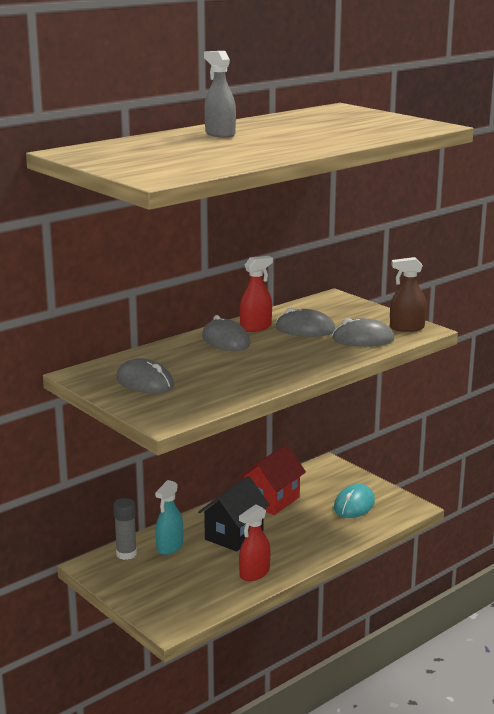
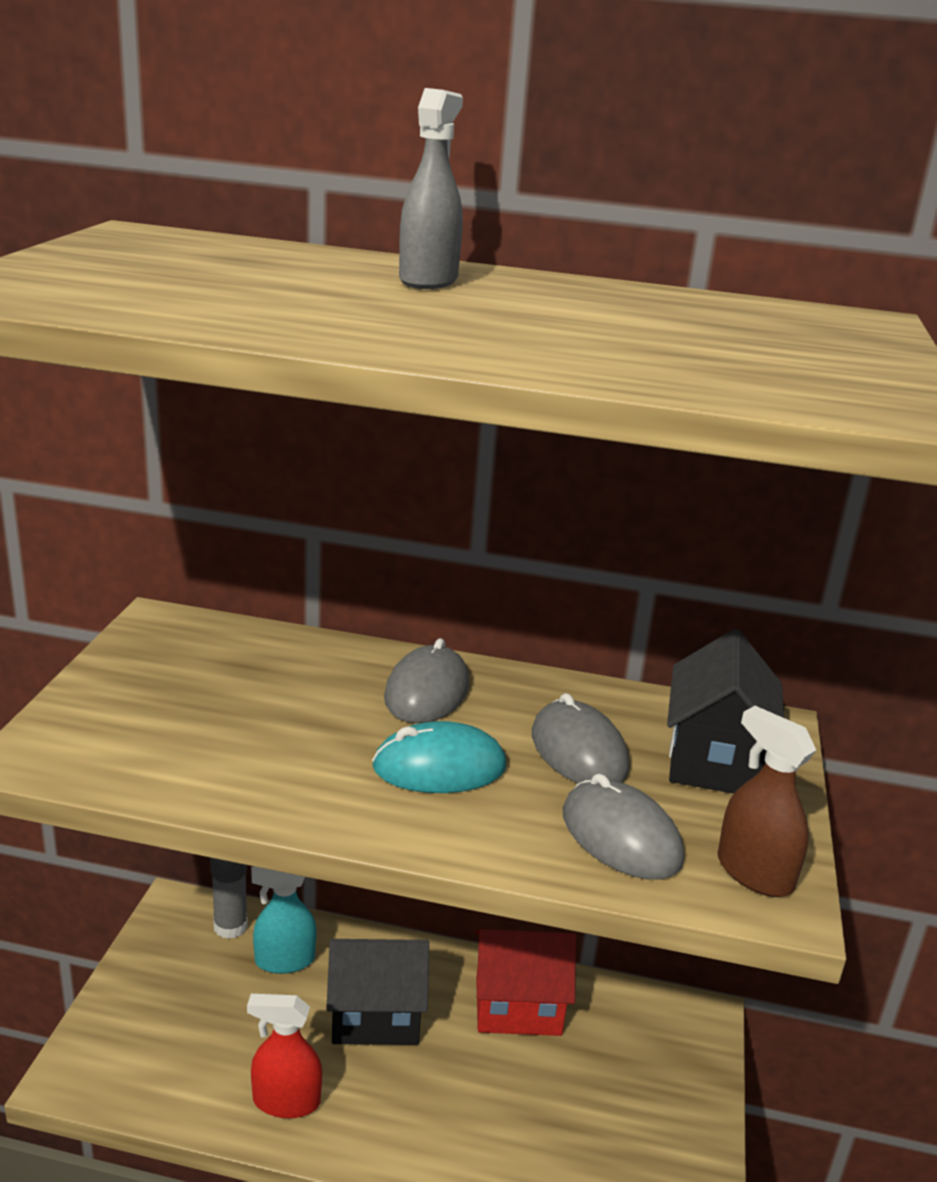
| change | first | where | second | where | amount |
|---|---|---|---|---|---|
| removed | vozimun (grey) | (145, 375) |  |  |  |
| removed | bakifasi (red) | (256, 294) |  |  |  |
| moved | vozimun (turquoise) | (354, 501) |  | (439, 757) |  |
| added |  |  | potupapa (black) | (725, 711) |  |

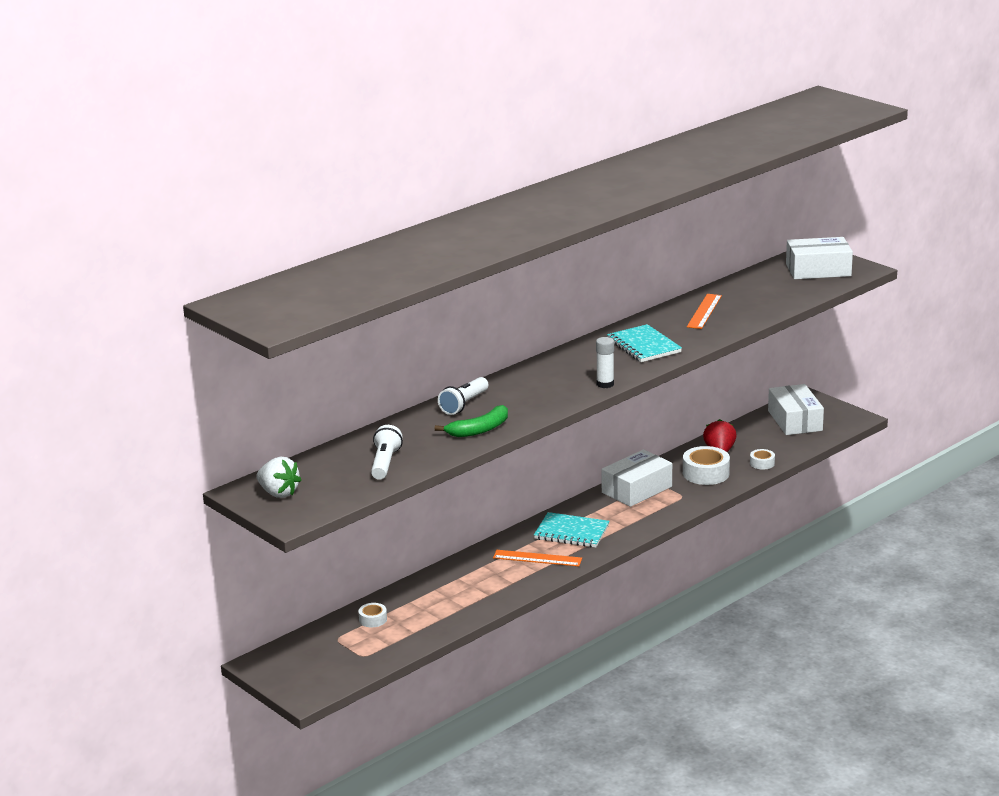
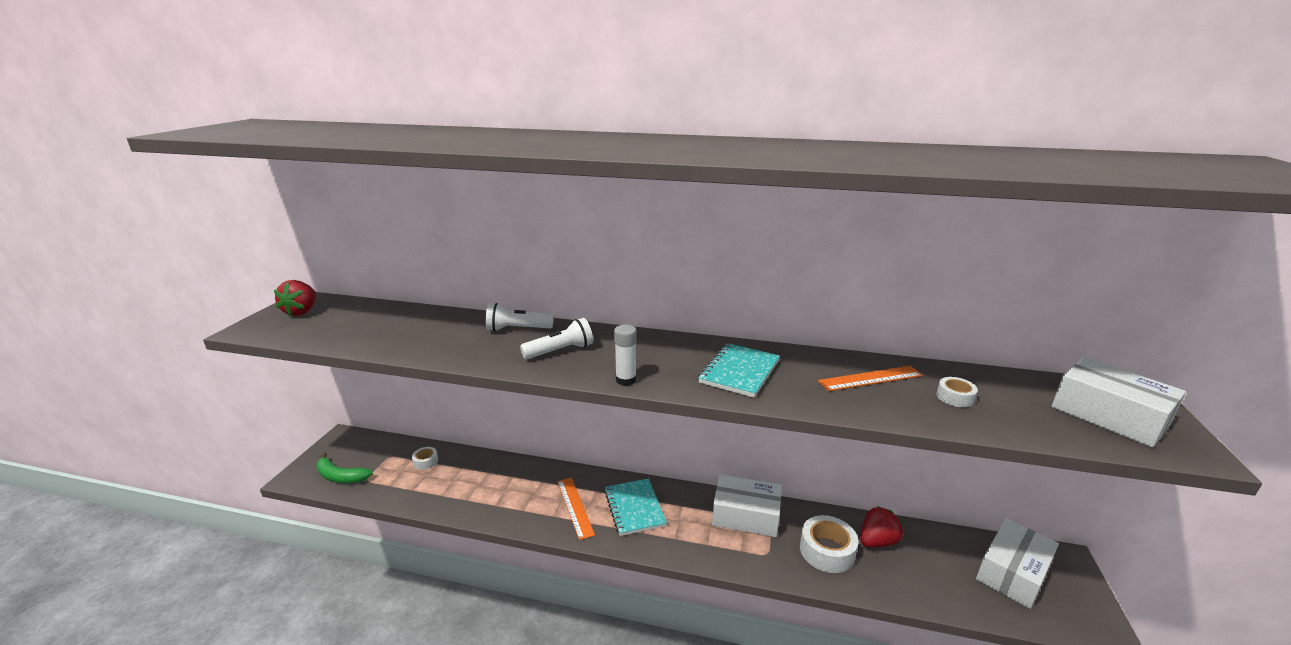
| change | first | where | second | where | amount |
|---|---|---|---|---|---|
| recoloured | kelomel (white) | (278, 477) | kelomel (red) | (295, 298) |  |
| moved | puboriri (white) | (387, 452) |  | (556, 338) |  |
| moved | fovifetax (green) | (471, 421) |  | (344, 468) |  |
| moved | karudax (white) | (762, 459) |  | (957, 392) |  |

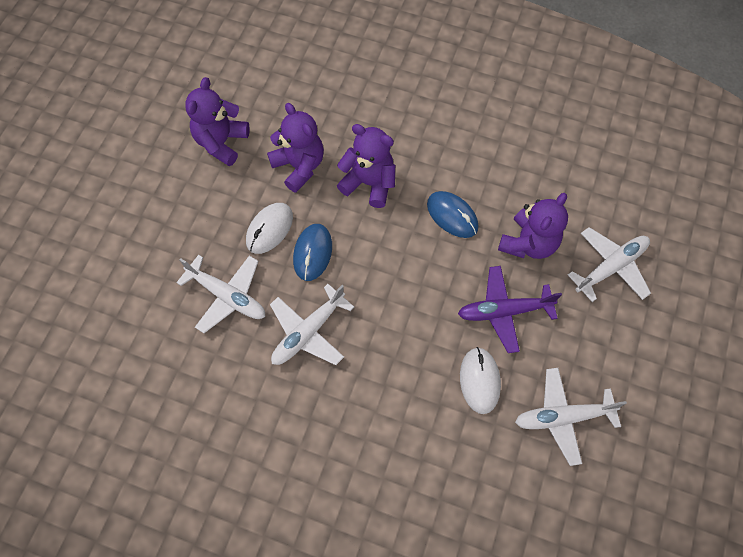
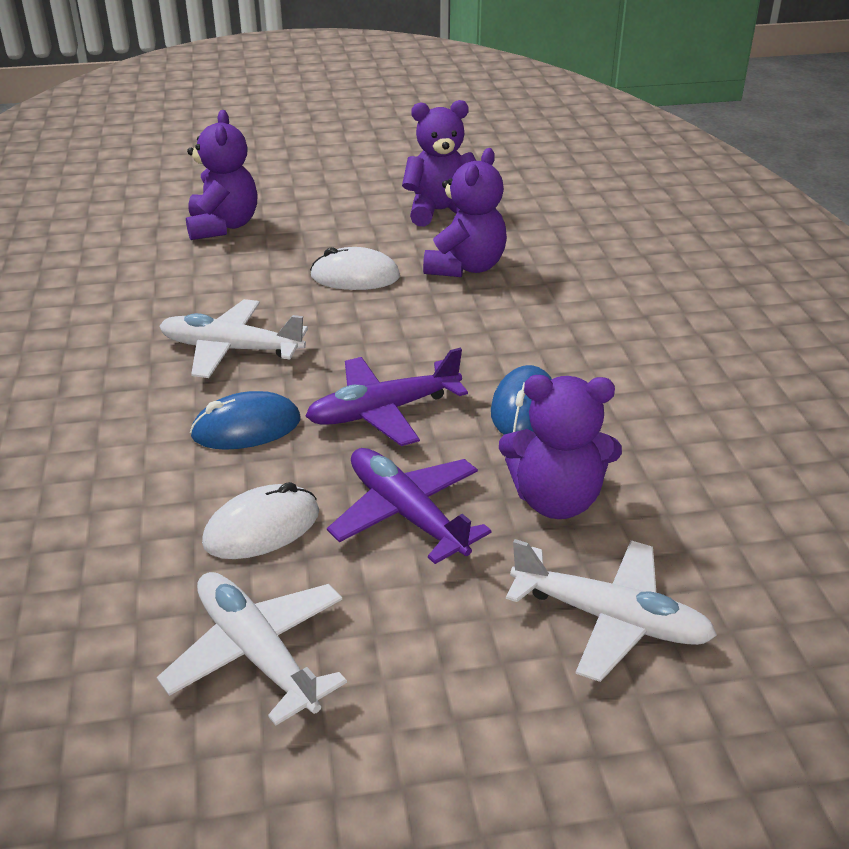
| change | first | where | second | where | amount |
|---|---|---|---|---|---|
| removed | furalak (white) | (220, 294) |  |  |  |
| moved | vozimun (blue) | (312, 252) |  | (245, 420) |  |
| moved | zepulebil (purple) | (366, 166) |  | (222, 175) |  |
| added |  |  | furalak (purple) | (387, 397) |  |

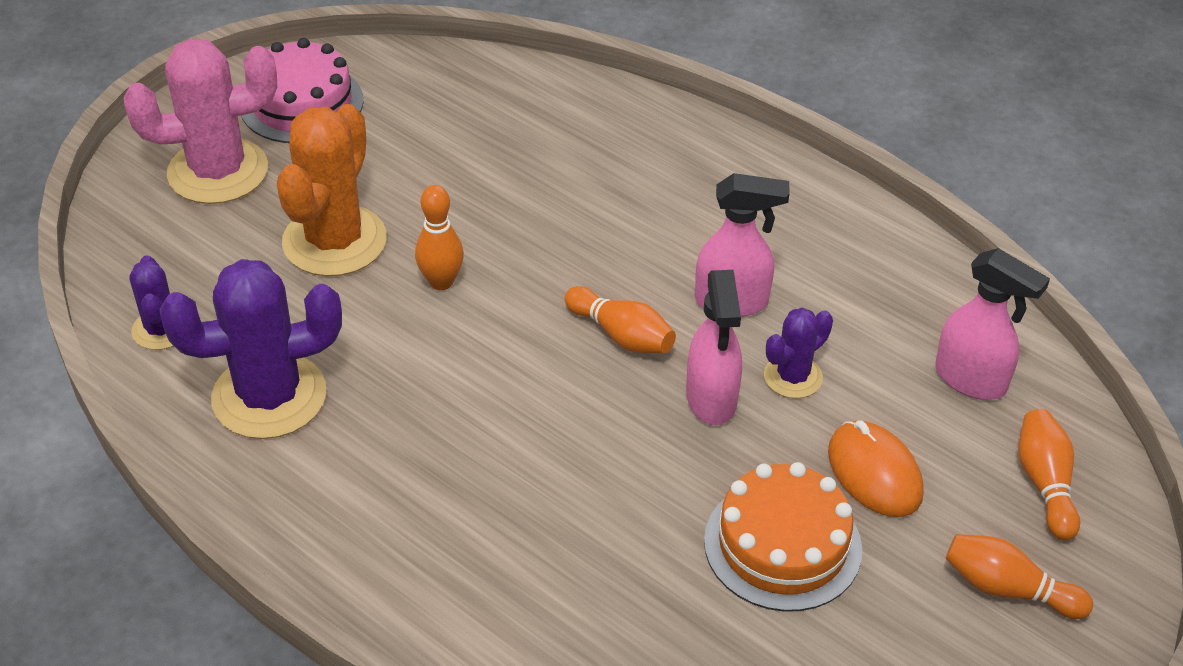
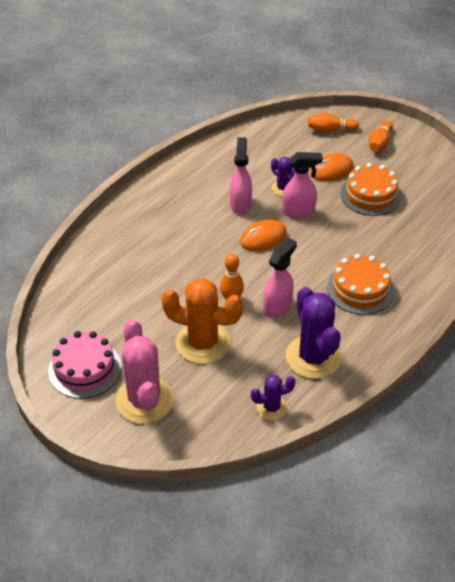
| change | first | where | second | where | amount |
|---|---|---|---|---|---|
| replaced | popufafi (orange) | (620, 319) | vozimun (orange) | (263, 235) |  |
| moved | bakifasi (pink) | (992, 324) |  | (280, 278) |  |
| added |  |  | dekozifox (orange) | (360, 284) |  |

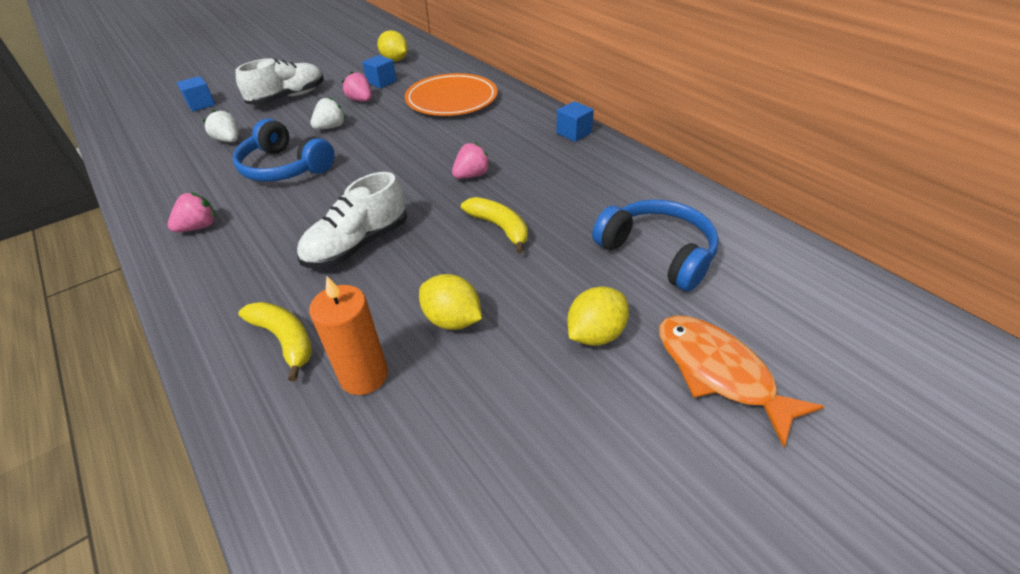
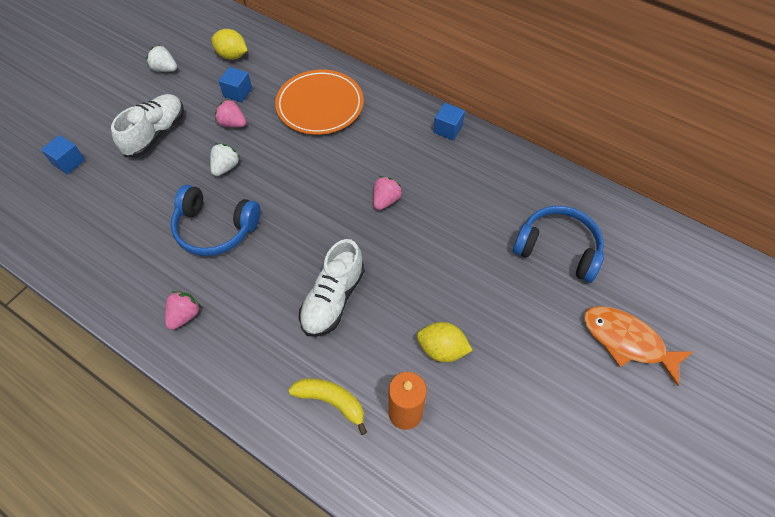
| change | first | where | second | where | amount |
|---|---|---|---|---|---|
| moved | kelomel (white) | (221, 126) |  | (161, 58) |  |
| removed | fovifetax (yellow) | (494, 225) |  |  |  |
| removed | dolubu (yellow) | (598, 316) |  |  |  |

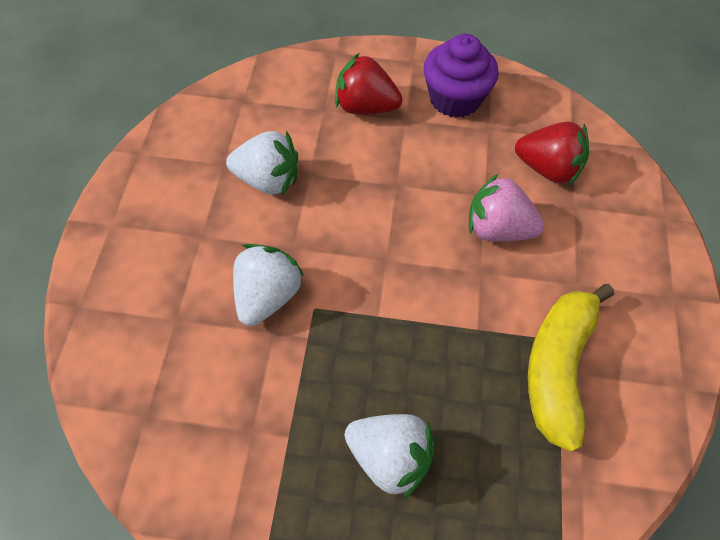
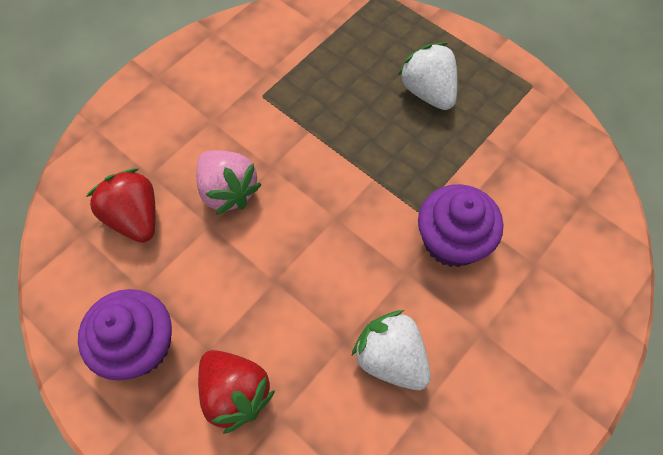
| change | first | where | second | where | amount |
|---|---|---|---|---|---|
| replaced | kelomel (white) | (268, 285) | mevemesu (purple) | (460, 225) |  |
| removed | fovifetax (yellow) | (571, 368) |  |  |  |

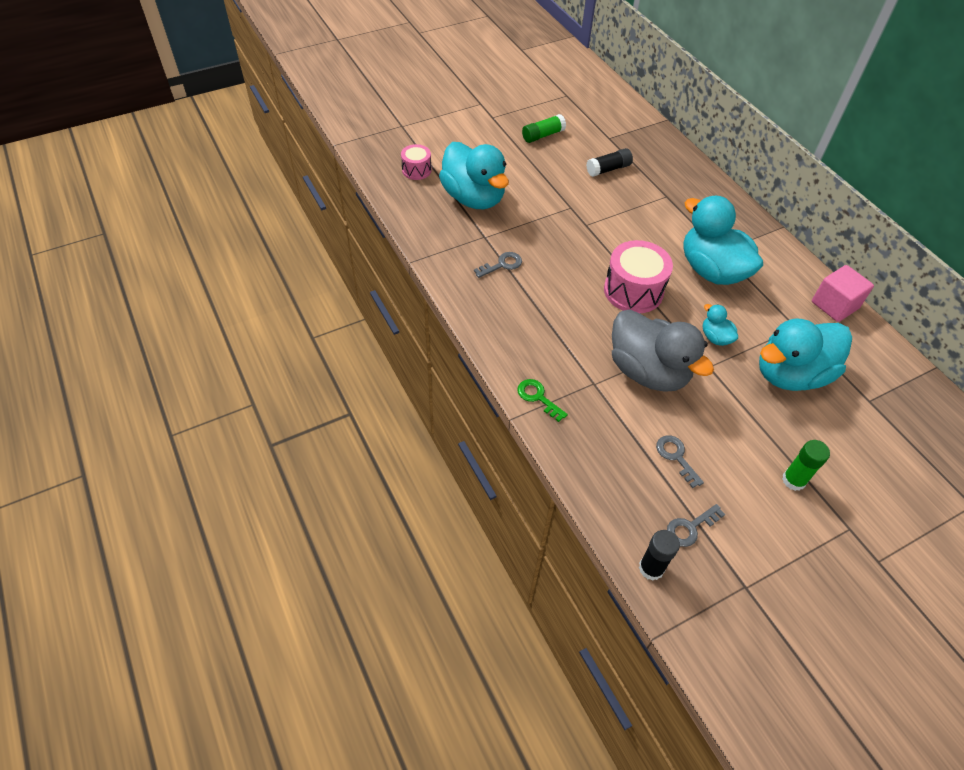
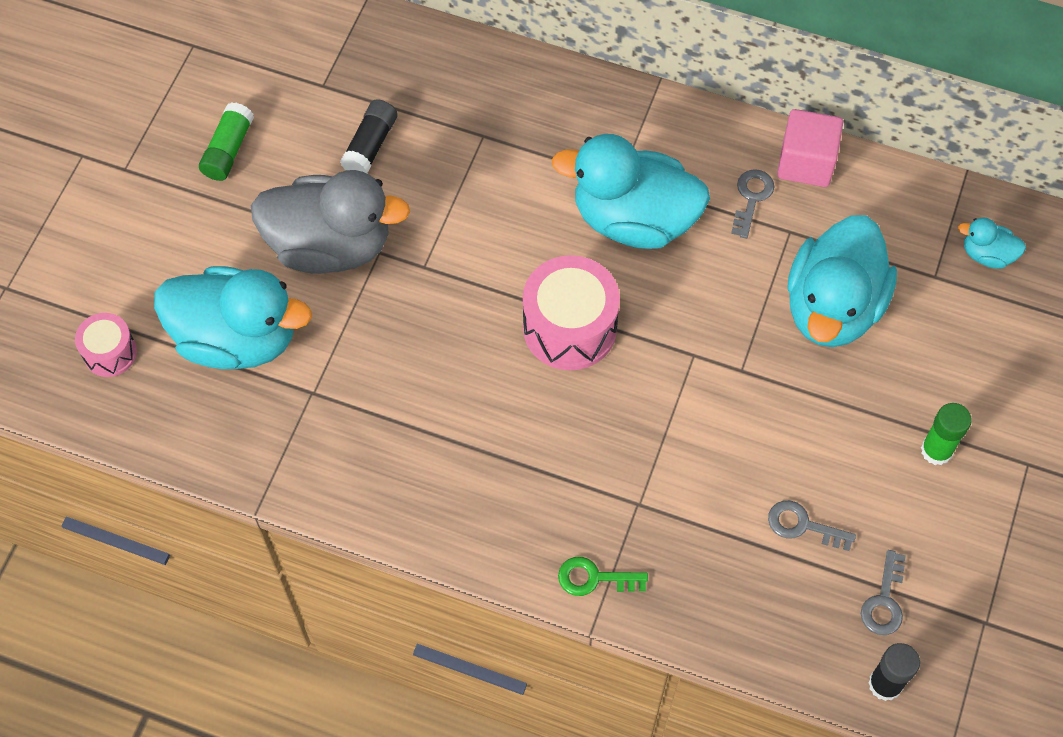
| change | first | where | second | where | amount |
|---|---|---|---|---|---|
| moved | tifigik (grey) | (498, 265) |  | (752, 204) |  |
| moved | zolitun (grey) | (663, 351) |  | (330, 222) |  |
| moved | zolitun (turquoise) | (720, 325) |  | (992, 243) |  |

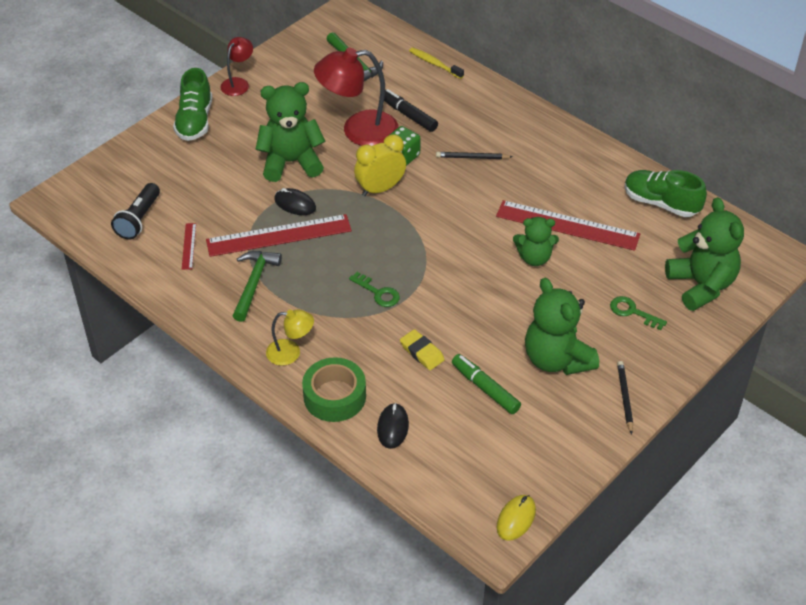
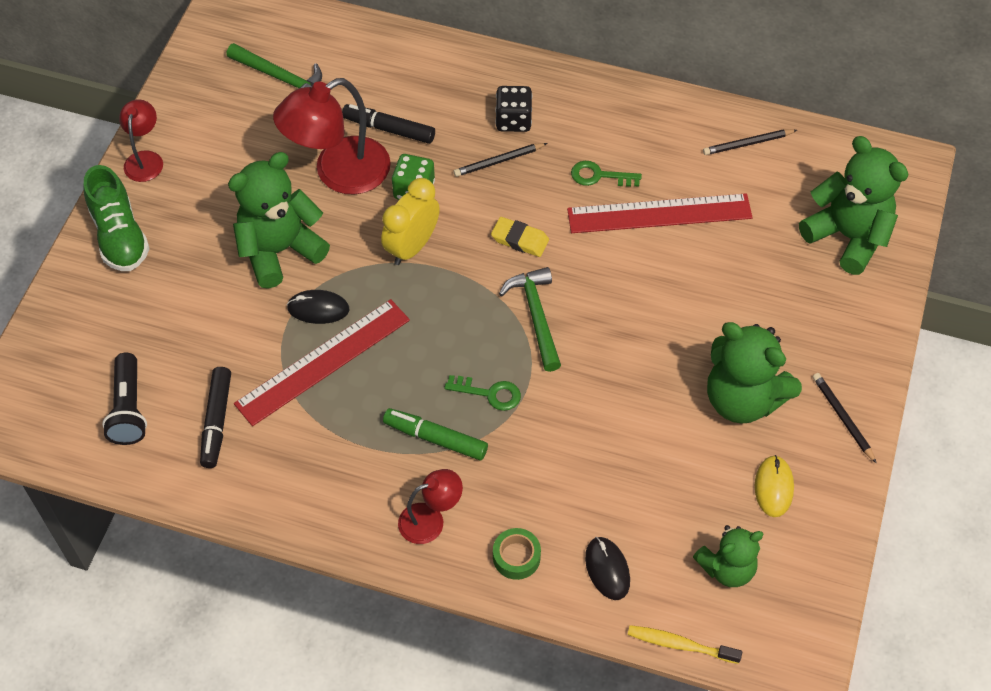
| change | first | where | second | where | amount |
|---|---|---|---|---|---|
| replaced | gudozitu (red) | (189, 246) | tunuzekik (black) | (215, 417) |  |
| moved | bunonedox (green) | (257, 286) |  | (530, 319) |  |
| recoloured | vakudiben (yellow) | (290, 337) | vakudiben (red) | (430, 506) |  |
| resized | karudax (green) | (334, 389) |  | (517, 554) | x0.58 |
| moved | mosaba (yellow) | (422, 349) |  | (520, 237) |  |
| moved | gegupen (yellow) | (436, 63) |  | (685, 644) |  |
| moved | tunuzekik (green) | (486, 384) |  | (435, 434) |  |
| moved | vozimun (yellow) | (516, 518) |  | (774, 486) |  |
| moved | zepulebil (green) | (536, 241) |  | (728, 556) |  |
| moved | tifigik (green) | (638, 313) |  | (606, 174) |  |
| replaced | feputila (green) | (665, 193) | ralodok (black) | (750, 142) |  |
| added |  |  | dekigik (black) | (513, 109) |  |

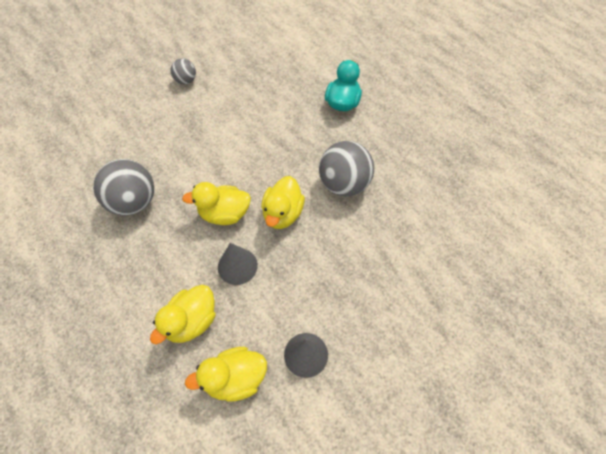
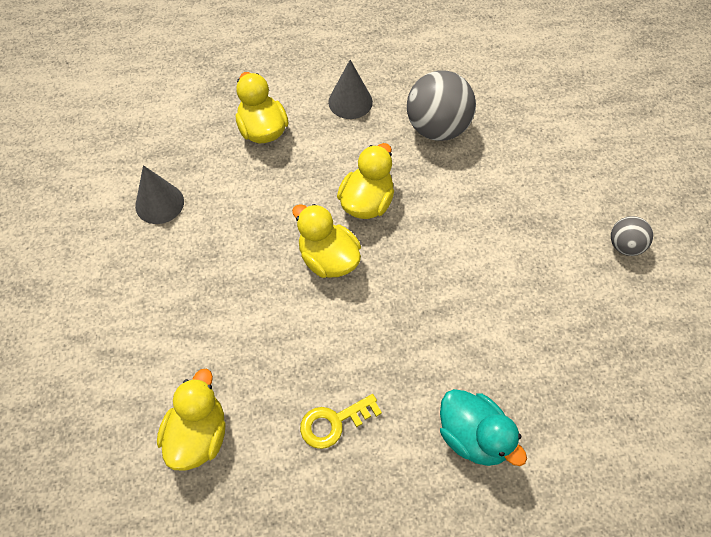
| change | first | where | second | where | amount |
|---|---|---|---|---|---|
| moved | zolitun (yellow) | (226, 374) |  | (191, 420) |  |
| moved | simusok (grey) | (238, 264) |  | (350, 89) |  |
| removed | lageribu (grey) | (346, 169) |  |  |  |
| added |  |  | tifigik (yellow) | (341, 421) |  |

